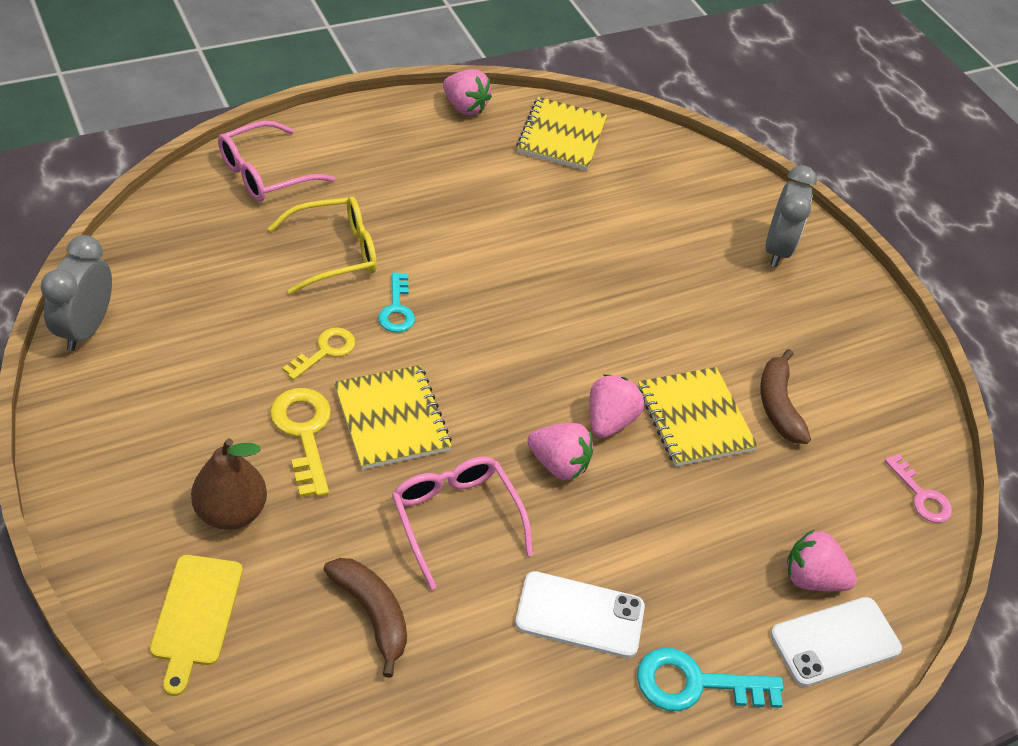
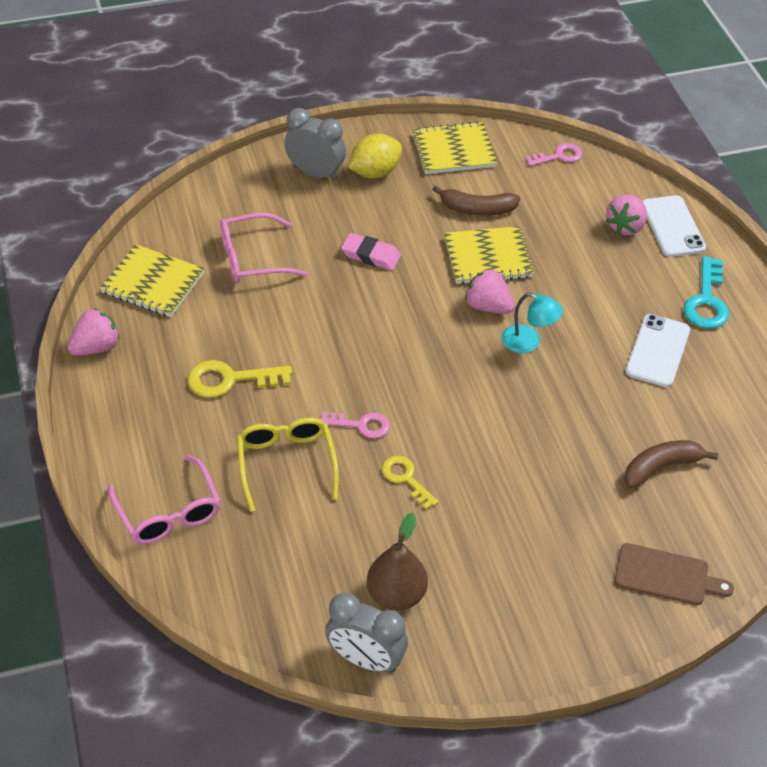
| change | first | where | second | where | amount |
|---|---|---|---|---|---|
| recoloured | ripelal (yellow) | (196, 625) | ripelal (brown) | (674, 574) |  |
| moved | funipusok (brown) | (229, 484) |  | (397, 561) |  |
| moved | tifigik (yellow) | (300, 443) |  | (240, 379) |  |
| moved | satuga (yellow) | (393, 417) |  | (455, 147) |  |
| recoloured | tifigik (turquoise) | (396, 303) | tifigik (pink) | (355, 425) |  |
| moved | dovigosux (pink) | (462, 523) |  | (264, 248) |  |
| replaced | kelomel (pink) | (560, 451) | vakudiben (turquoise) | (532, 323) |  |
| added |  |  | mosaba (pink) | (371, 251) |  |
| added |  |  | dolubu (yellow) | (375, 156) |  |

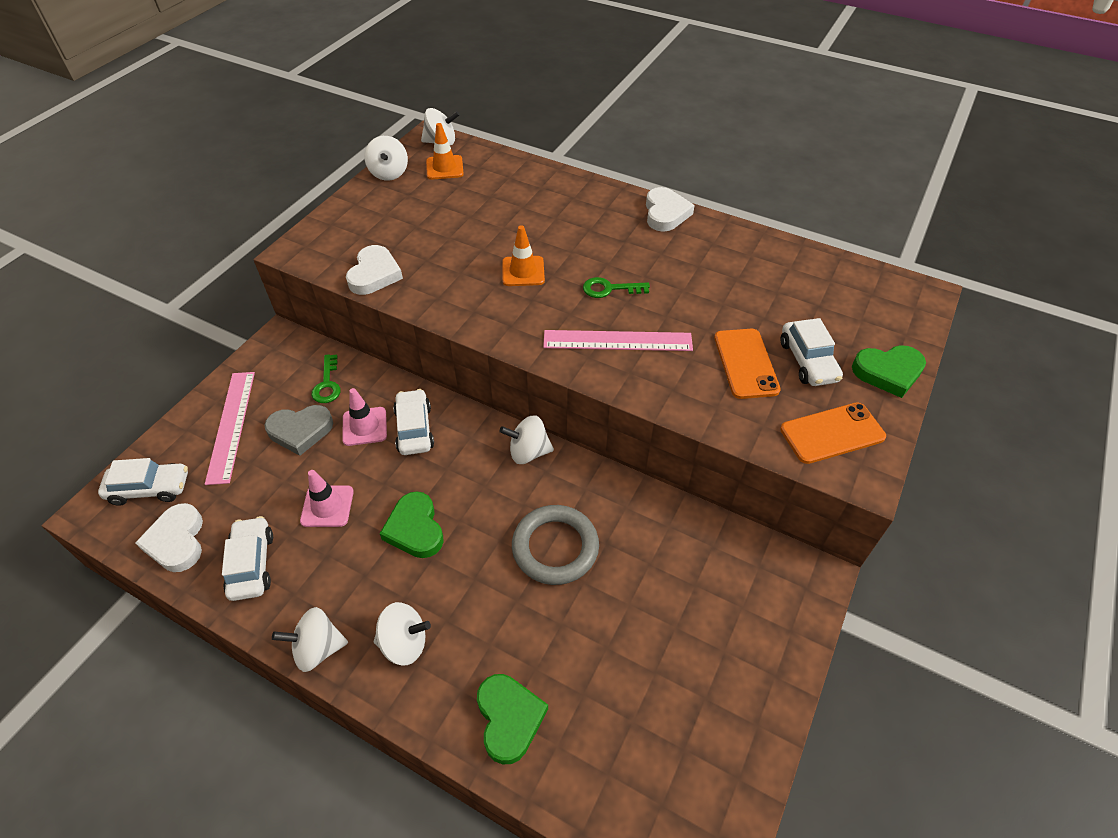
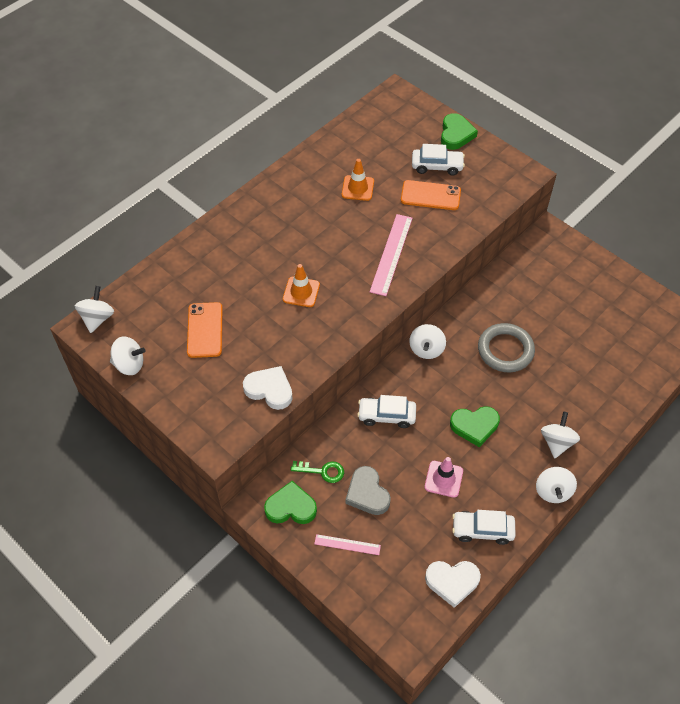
| change | first | where | second | where | amount |
|---|---|---|---|---|---|
| removed | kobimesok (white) | (143, 482) |  |  |  |
| resized | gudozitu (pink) | (230, 428) |  | (347, 544) | x0.56 |
| turned | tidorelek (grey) | (298, 430) |  | (368, 490) | 150 degrees clockwise |
| removed | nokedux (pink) | (364, 417) |  |  |  |
| moved | nokedux (orange) | (445, 151) |  | (358, 180) |  |
| moved | tidorelek (green) | (512, 719) |  | (290, 502) |  |
| removed | tifigik (green) | (616, 287) |  |  |  |
| removed | tidorelek (white) | (670, 209) |  |  |  |
| moved | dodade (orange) | (833, 433) |  | (205, 330) |  |

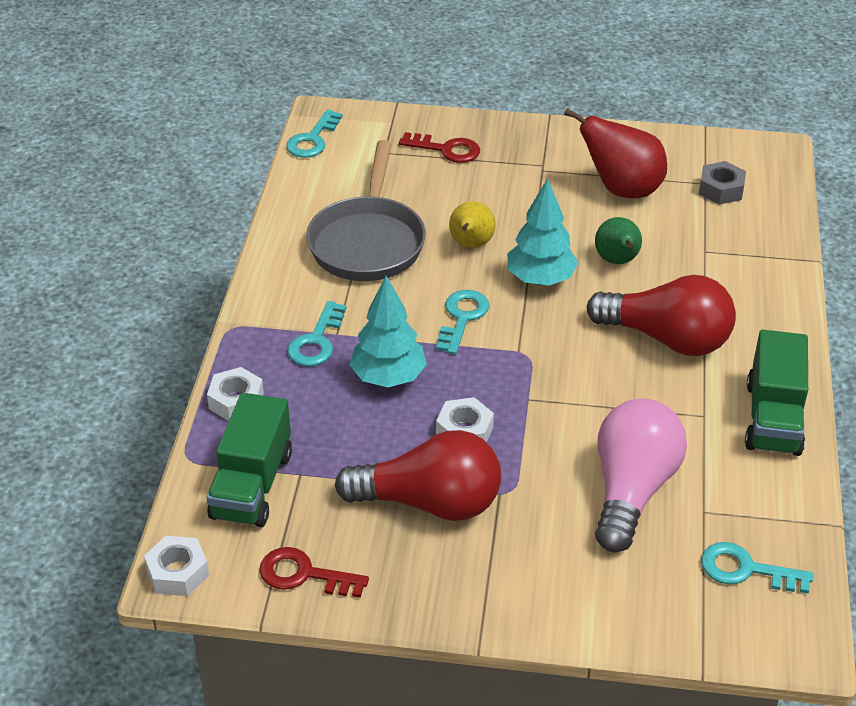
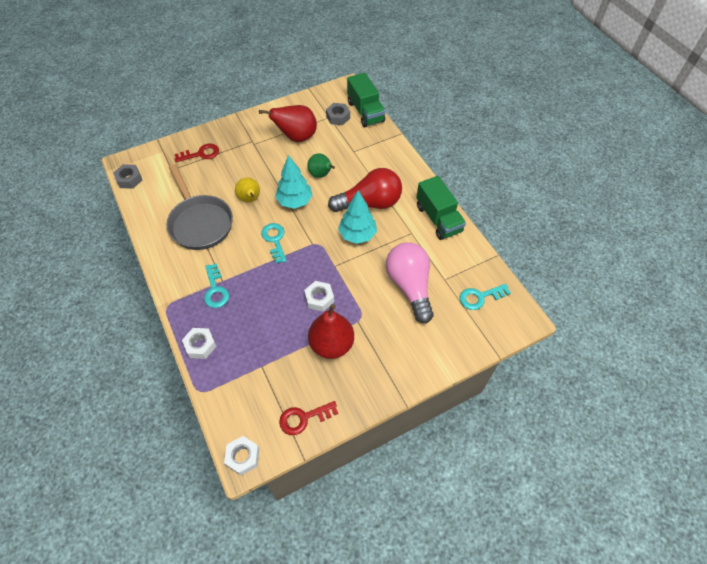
| change | first | where | second | where | amount |
|---|---|---|---|---|---|
| moved | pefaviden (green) | (249, 460) |  | (366, 100) |  |
| replaced | tifigik (turquoise) | (314, 133) | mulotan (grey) | (127, 176) |  |
| replaced | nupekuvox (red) | (418, 475) | funipusok (red) | (331, 331) |  |
| moved | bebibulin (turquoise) | (388, 331) |  | (357, 217) |  |

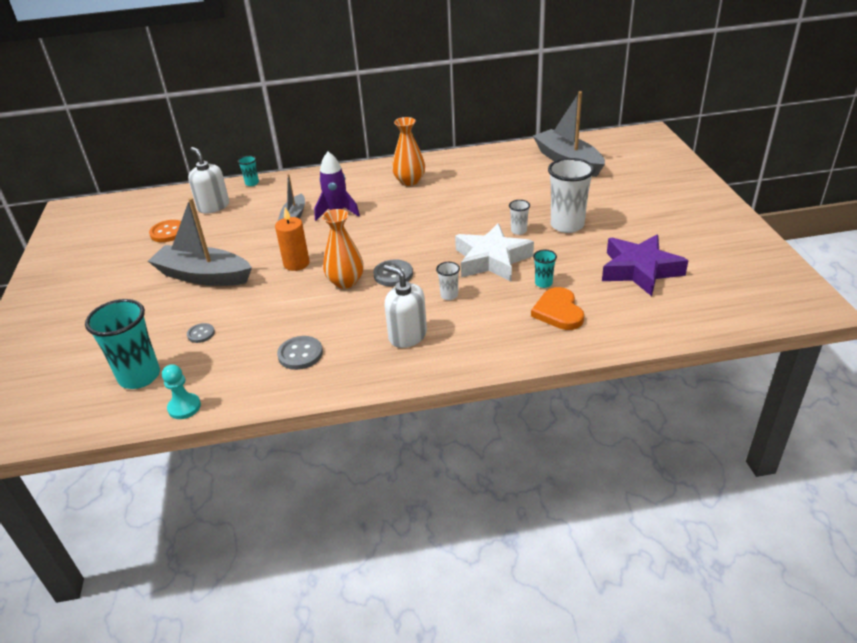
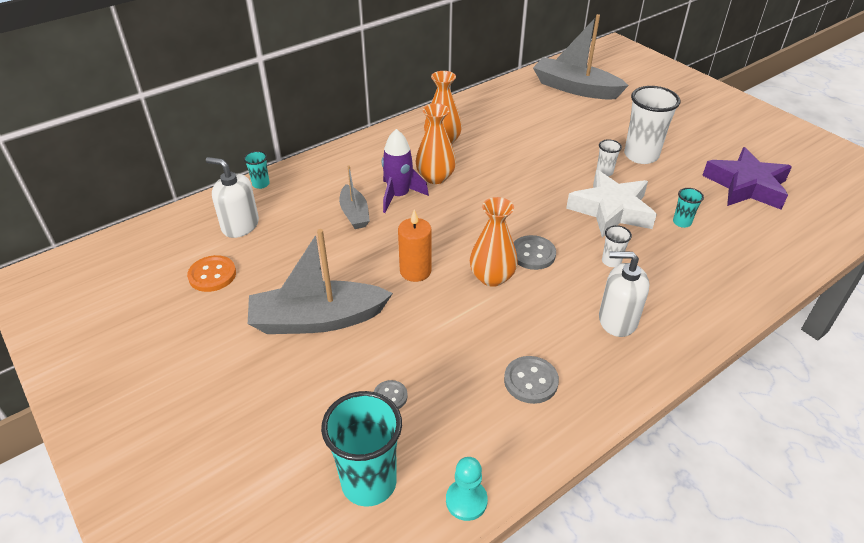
| change | first | where | second | where | amount |
|---|---|---|---|---|---|
| removed | tidorelek (orange) | (557, 308) |  |  |  |
| added |  |  | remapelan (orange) | (436, 143) |  |

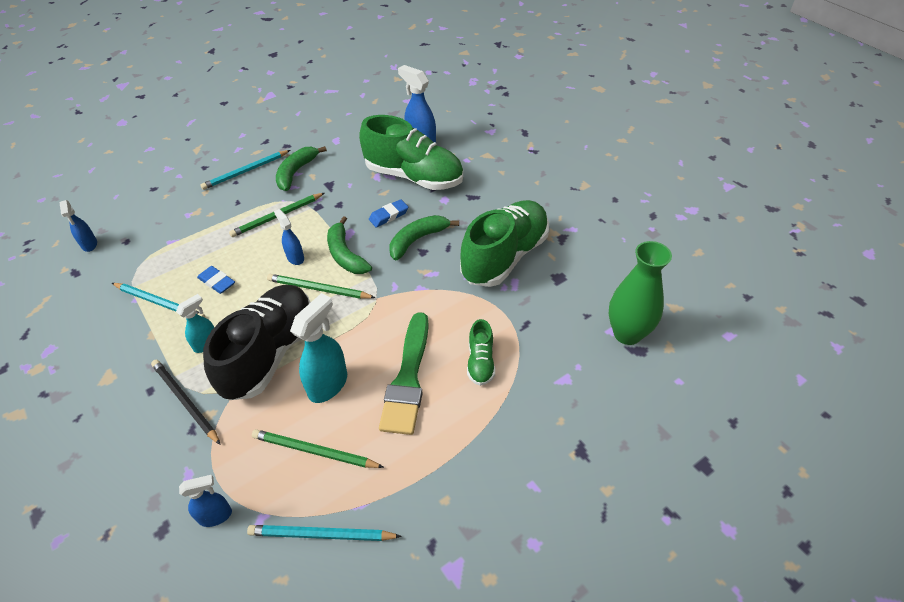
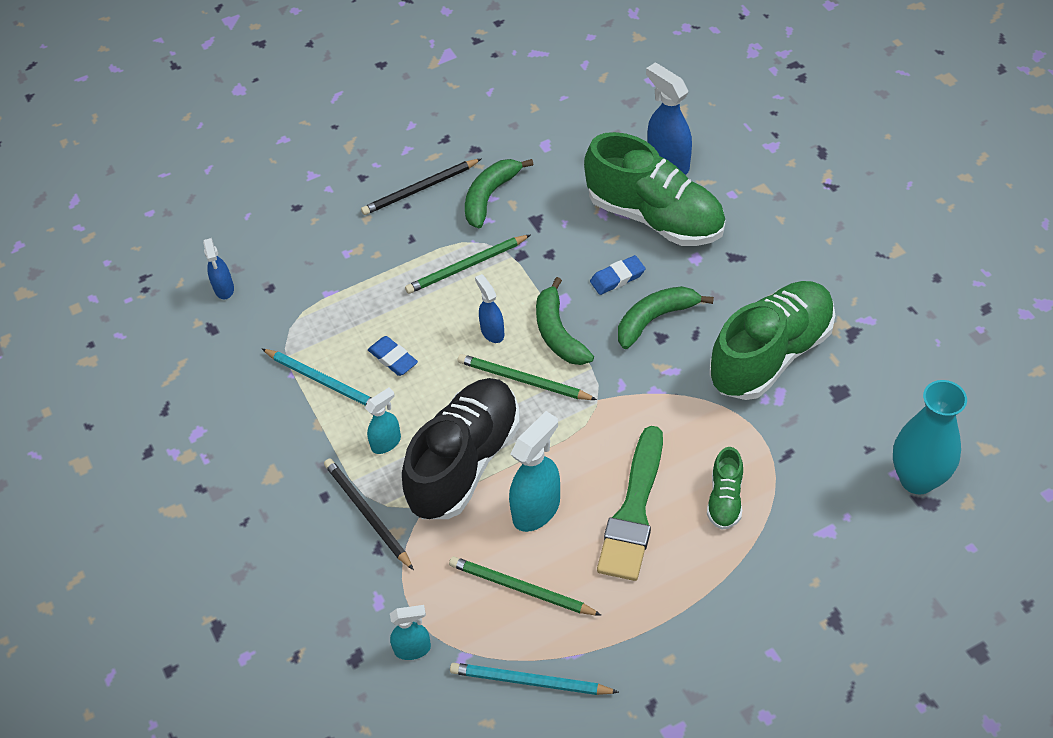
| change | first | where | second | where | amount |
|---|---|---|---|---|---|
| recoloured | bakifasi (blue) | (205, 501) | bakifasi (turquoise) | (410, 632) |  |
| recoloured | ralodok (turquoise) | (245, 170) | ralodok (black) | (421, 187) |  |
| recoloured | remapelan (green) | (640, 293) | remapelan (turquoise) | (930, 437) |  |

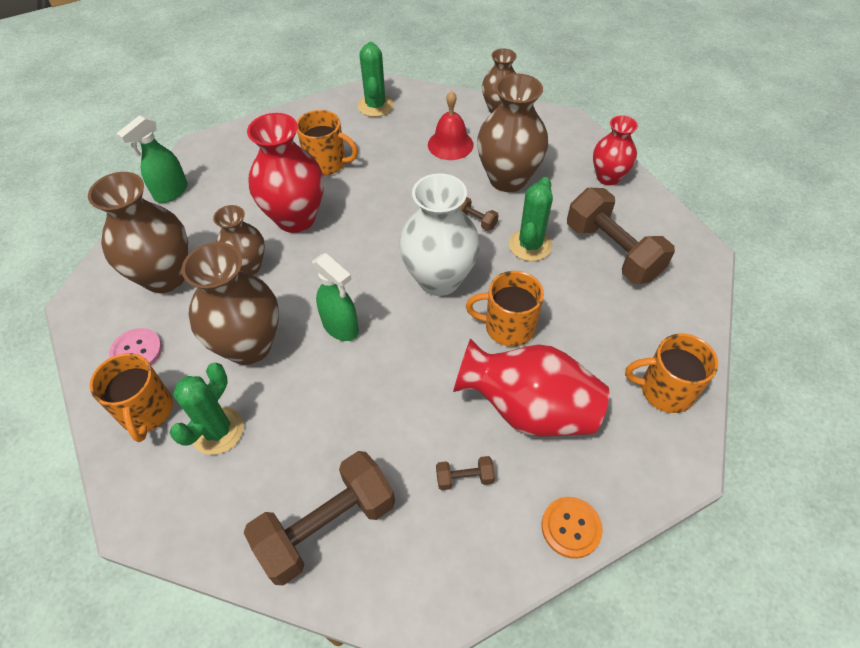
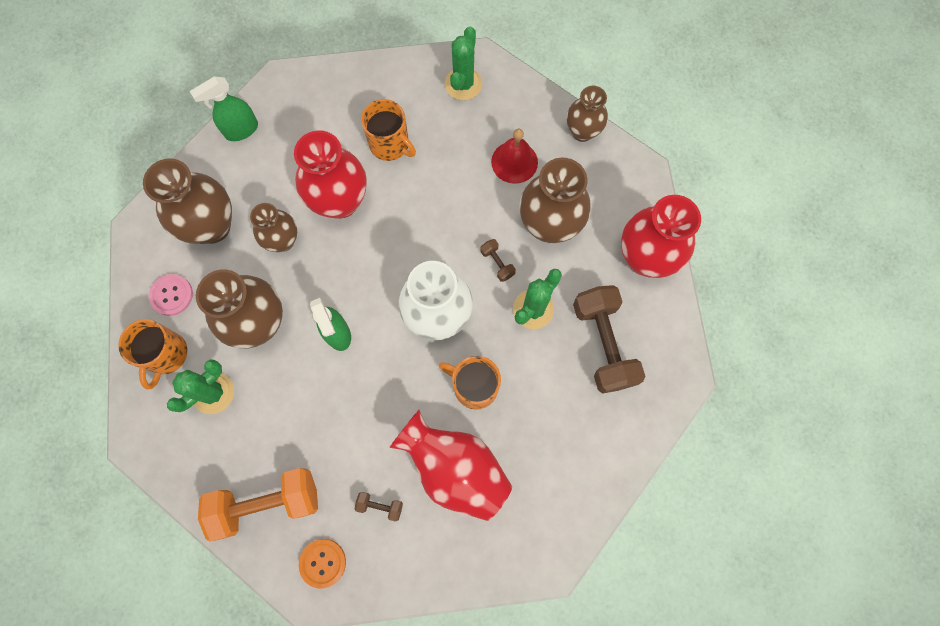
| change | first | where | second | where | amount |
|---|---|---|---|---|---|
| recoloured | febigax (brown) | (319, 518) | febigax (orange) | (258, 505) |  |
| moved | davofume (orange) | (572, 528) |  | (322, 564) |  |
| resized | remapelan (red) | (615, 150) |  | (661, 236) | x1.62 |
| removed | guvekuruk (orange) | (671, 373) |  |  |  |

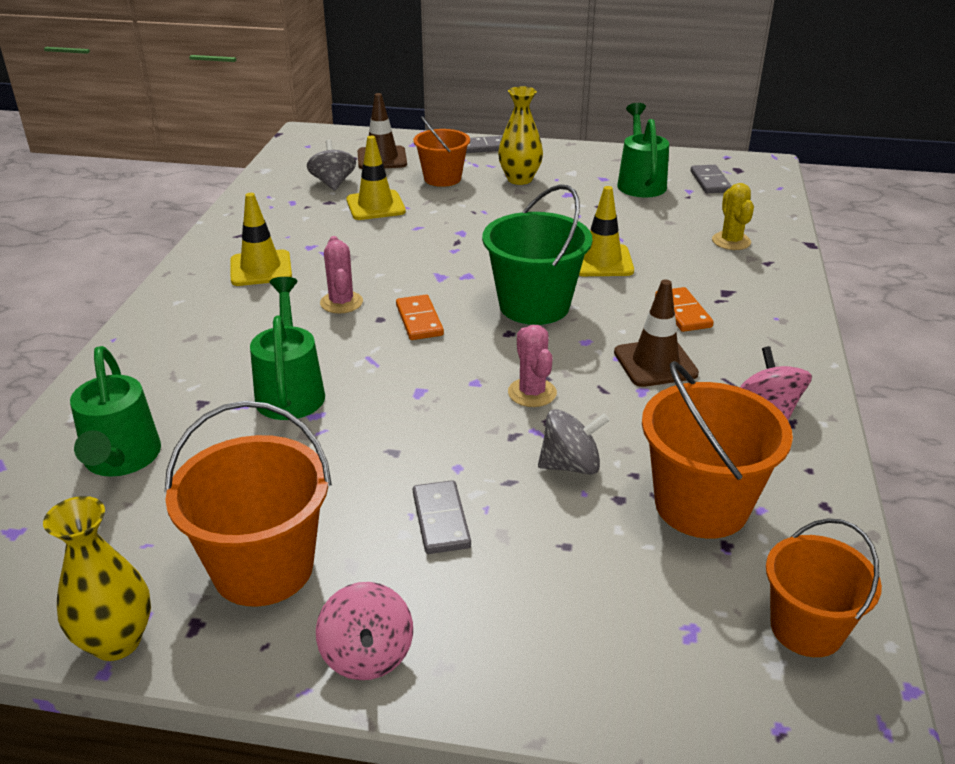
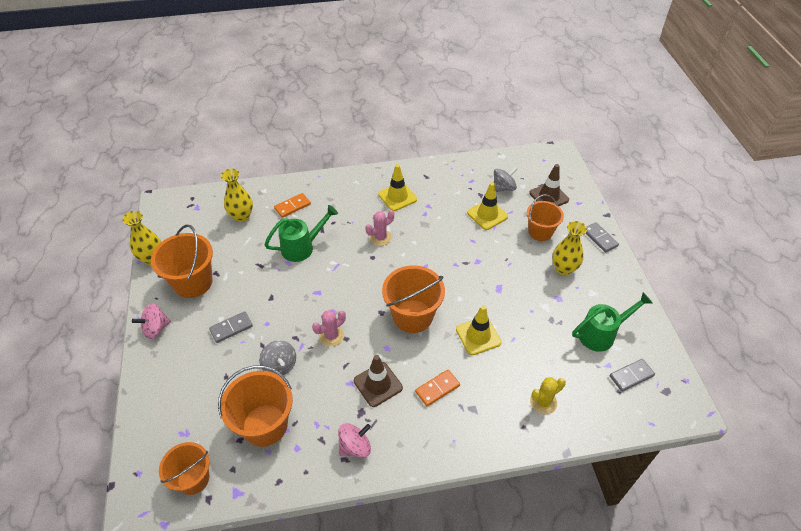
| change | first | where | second | where | amount |
|---|---|---|---|---|---|
| replaced | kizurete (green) | (115, 411) | remapelan (yellow) | (237, 195) |  |
| moved | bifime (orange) | (420, 317) |  | (292, 205) |  |
| recoloured | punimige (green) | (537, 254) | punimige (orange) | (413, 299) |  |

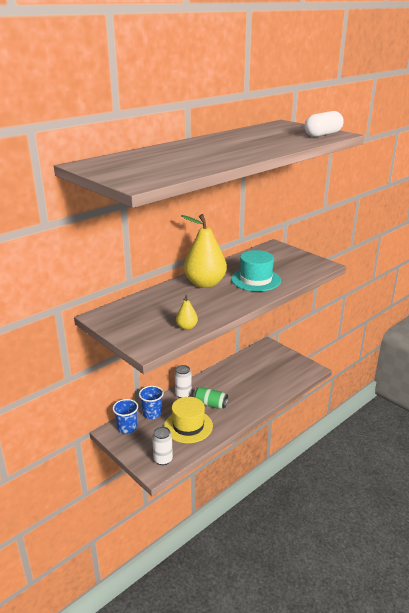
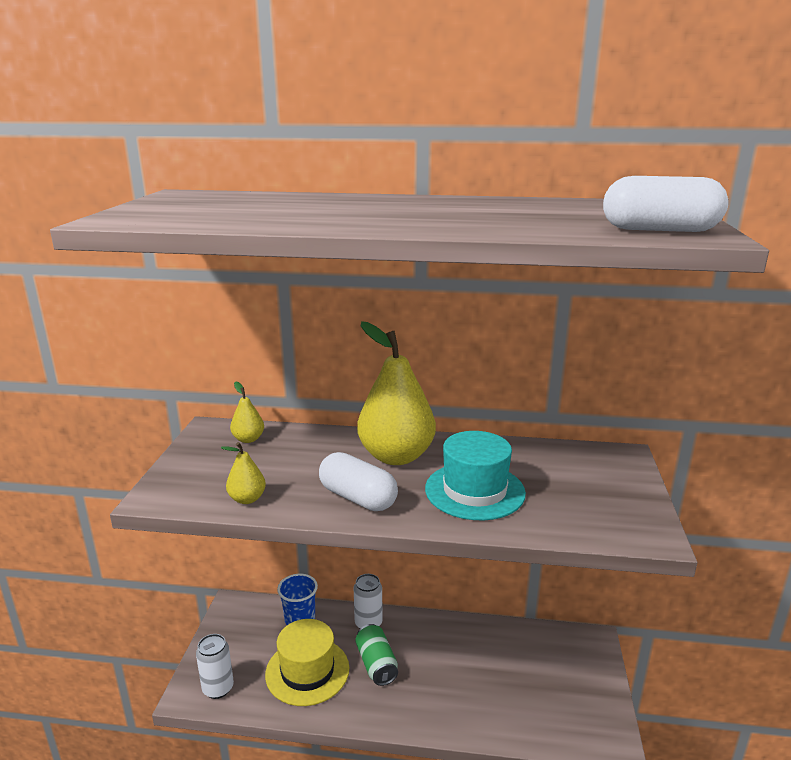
| change | first | where | second | where | amount |
|---|---|---|---|---|---|
| removed | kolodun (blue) | (125, 416) |  |  |  |
| added |  |  | funipusok (yellow) | (247, 412) |  |
| added |  |  | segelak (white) | (358, 481) |  |

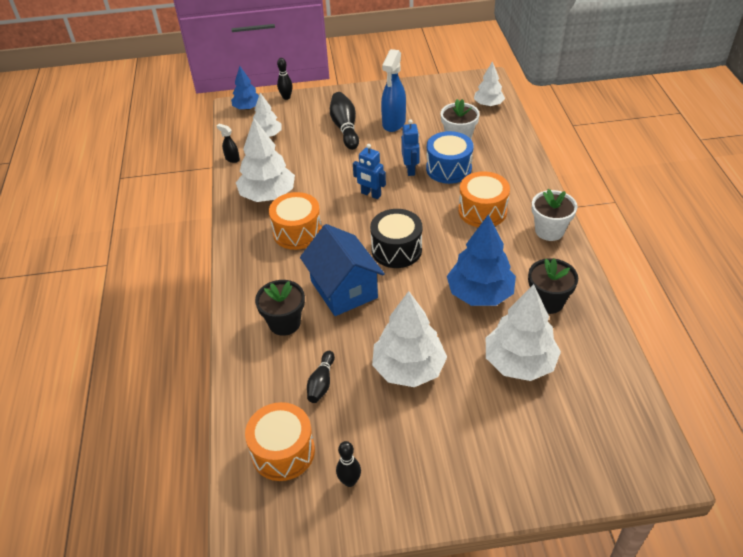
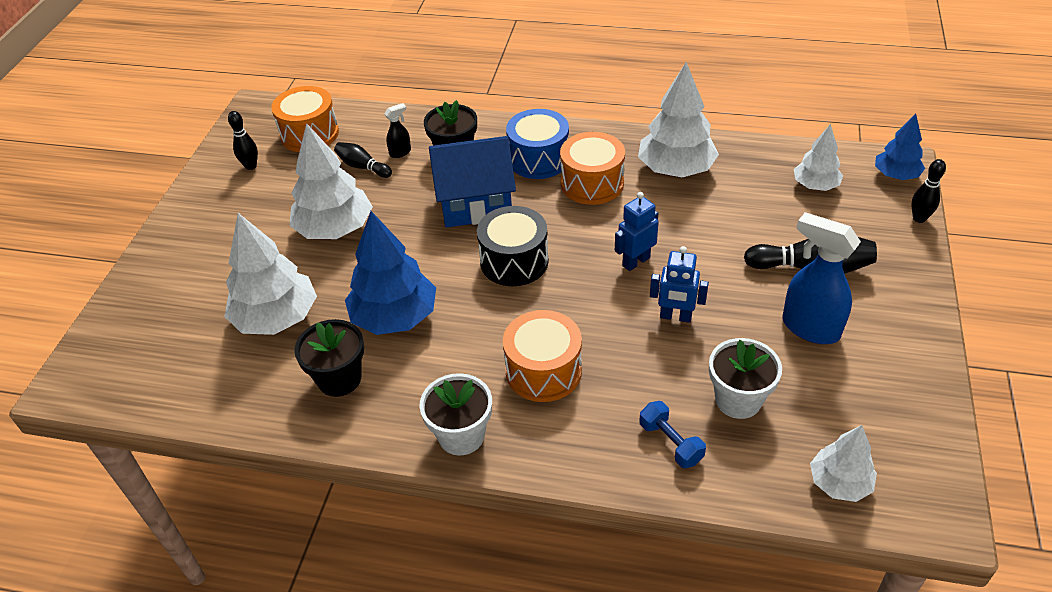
| change | first | where | second | where | amount |
|---|---|---|---|---|---|
| moved | bakifasi (black) | (228, 143) |  | (397, 130) |  |
| moved | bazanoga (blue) | (450, 157) |  | (537, 144) |  |
| added |  |  | febigax (blue) | (672, 434) |  |

